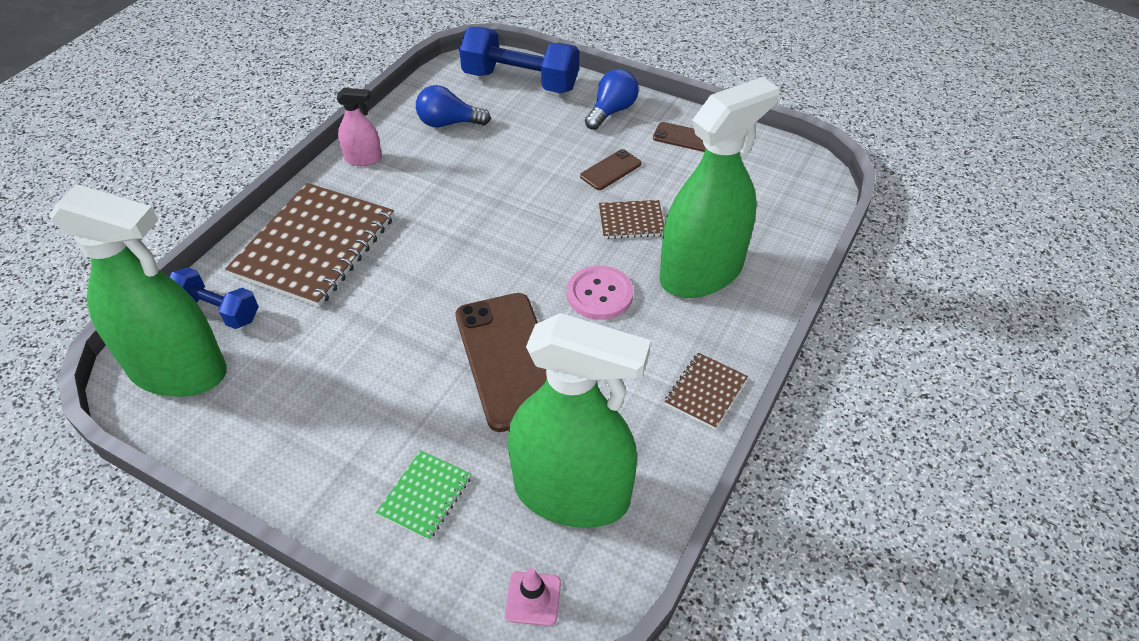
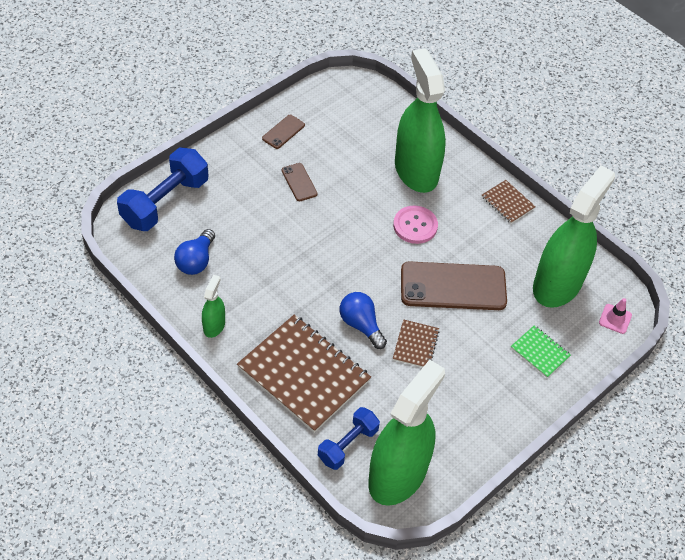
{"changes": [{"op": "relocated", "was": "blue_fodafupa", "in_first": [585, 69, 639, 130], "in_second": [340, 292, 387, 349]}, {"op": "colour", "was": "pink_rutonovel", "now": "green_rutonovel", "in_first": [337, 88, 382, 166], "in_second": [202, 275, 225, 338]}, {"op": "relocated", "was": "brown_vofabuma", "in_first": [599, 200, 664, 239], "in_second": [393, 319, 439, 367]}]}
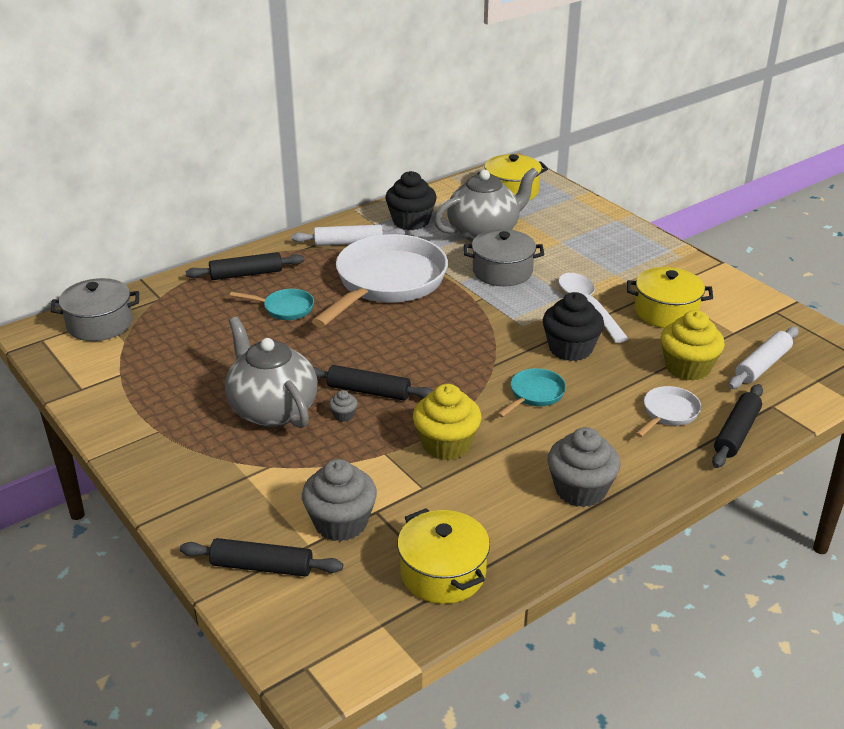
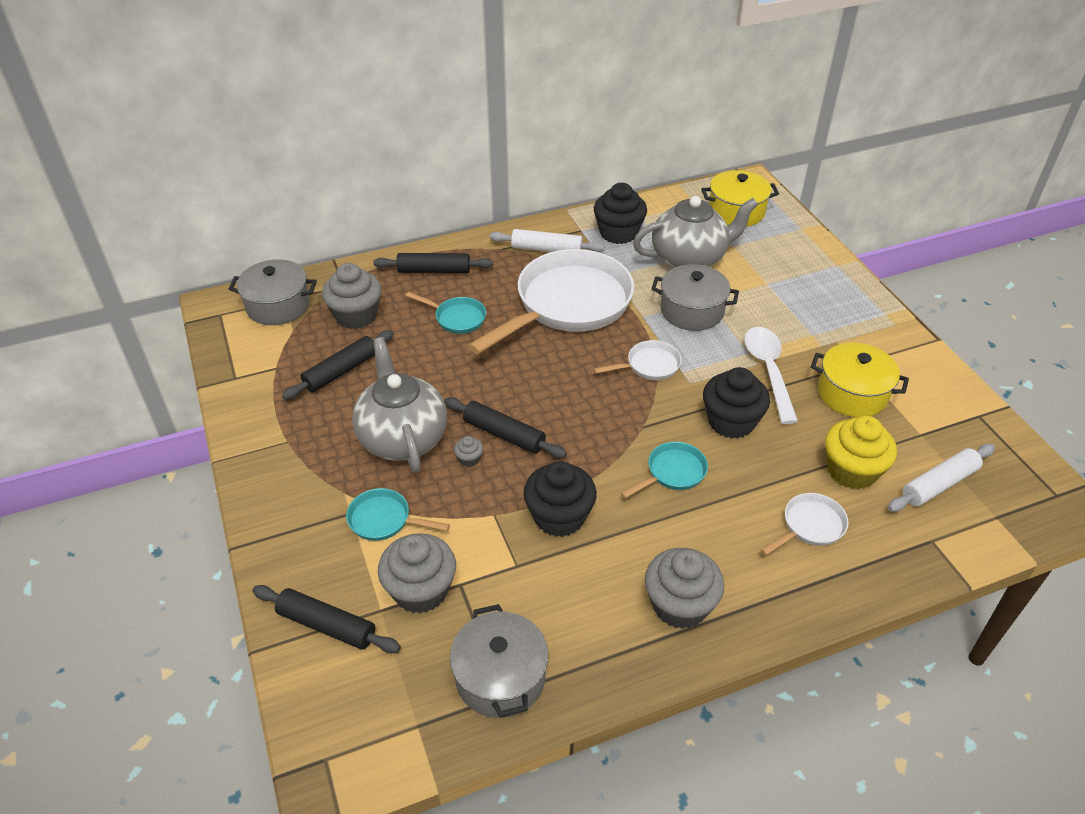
{"changes": [{"op": "colour", "was": "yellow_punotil", "now": "black_punotil", "in_first": [413, 384, 481, 460], "in_second": [523, 461, 597, 537]}, {"op": "relocated", "was": "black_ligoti", "in_first": [712, 384, 763, 468], "in_second": [282, 330, 394, 400]}, {"op": "colour", "was": "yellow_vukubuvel", "now": "grey_vukubuvel", "in_first": [397, 508, 490, 604], "in_second": [450, 604, 549, 718]}, {"op": "appeared", "now": "grey_punotil", "in_second": [322, 263, 382, 329]}, {"op": "appeared", "now": "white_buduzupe", "in_second": [594, 340, 682, 380]}, {"op": "appeared", "now": "turquoise_buduzupe", "in_second": [346, 488, 450, 541]}]}
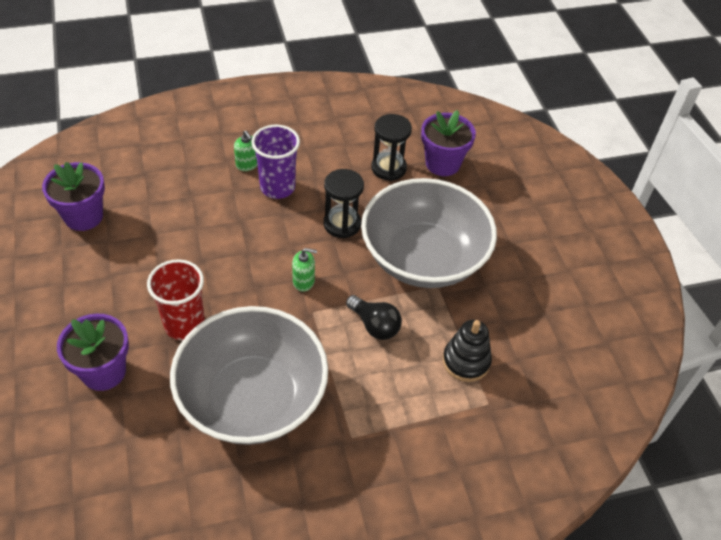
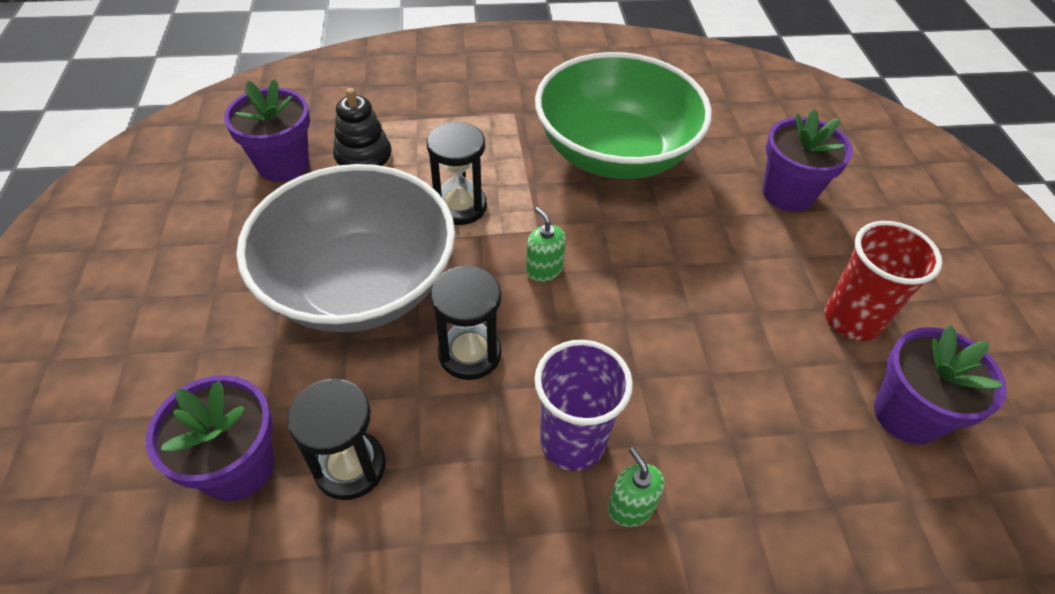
{"changes": [{"op": "spun", "was": "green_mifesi", "in_first": [292, 248, 317, 292], "in_second": [526, 207, 566, 282], "clockwise": 45}, {"op": "relocated", "was": "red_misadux", "in_first": [147, 259, 205, 340], "in_second": [825, 221, 942, 341]}, {"op": "exchanged", "was": "black_fodafupa", "now": "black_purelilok", "in_first": [346, 295, 402, 340], "in_second": [427, 121, 487, 225]}, {"op": "colour", "was": "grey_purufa", "now": "green_purufa", "in_first": [170, 306, 328, 445], "in_second": [535, 52, 712, 179]}, {"op": "appeared", "now": "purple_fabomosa", "in_second": [224, 79, 310, 182]}]}
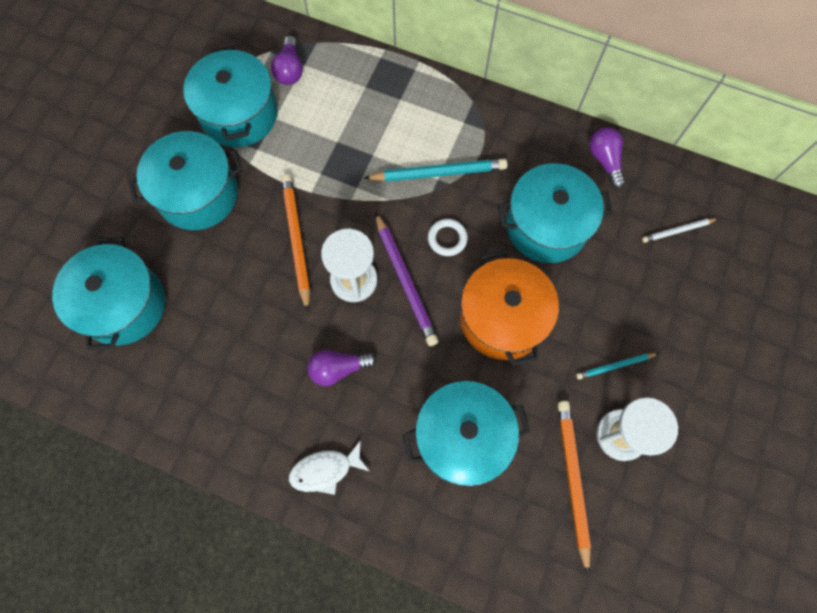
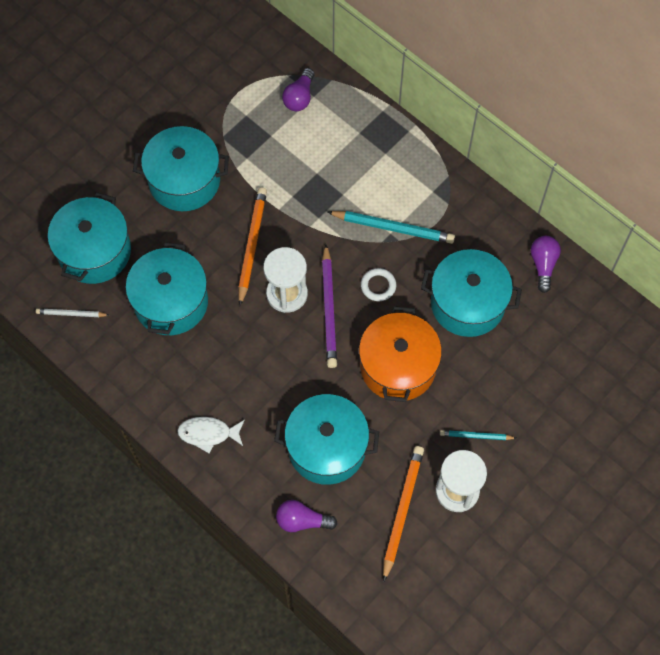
{"changes": [{"op": "relocated", "was": "turquoise_vukubuvel", "in_first": [183, 46, 278, 147], "in_second": [126, 242, 208, 335]}, {"op": "relocated", "was": "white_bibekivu", "in_first": [642, 218, 719, 243], "in_second": [36, 308, 109, 317]}, {"op": "relocated", "was": "purple_fodafupa", "in_first": [307, 350, 377, 386], "in_second": [276, 500, 338, 532]}]}
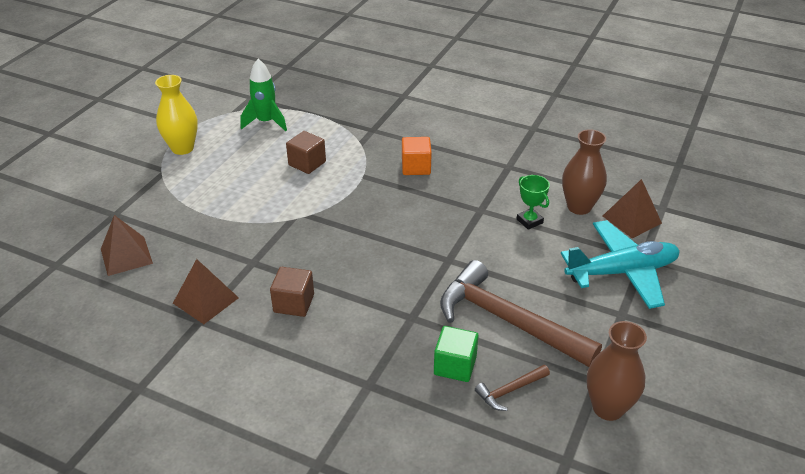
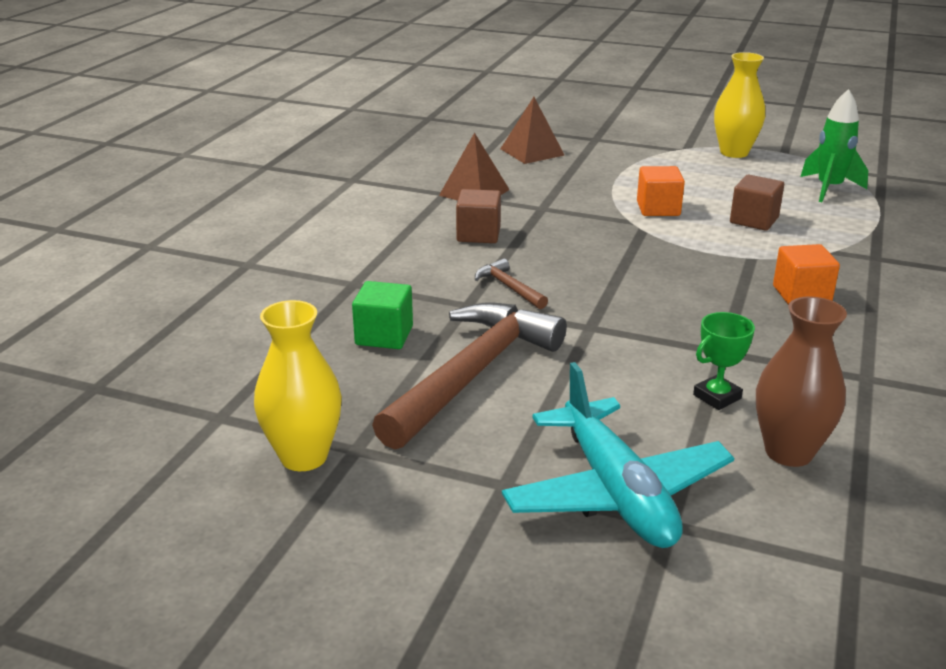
{"changes": [{"op": "missing", "was": "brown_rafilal", "in_first": [603, 179, 662, 239]}, {"op": "colour", "was": "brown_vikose", "now": "yellow_vikose", "in_first": [587, 321, 647, 421], "in_second": [254, 300, 342, 471]}, {"op": "relocated", "was": "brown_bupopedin", "in_first": [475, 365, 550, 411], "in_second": [475, 258, 548, 309]}, {"op": "appeared", "now": "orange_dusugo", "in_second": [637, 166, 685, 216]}]}
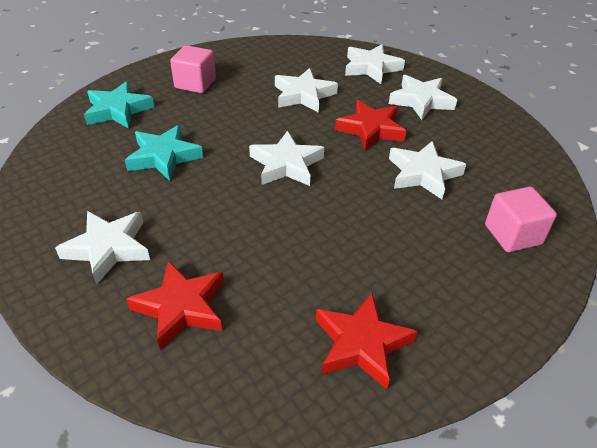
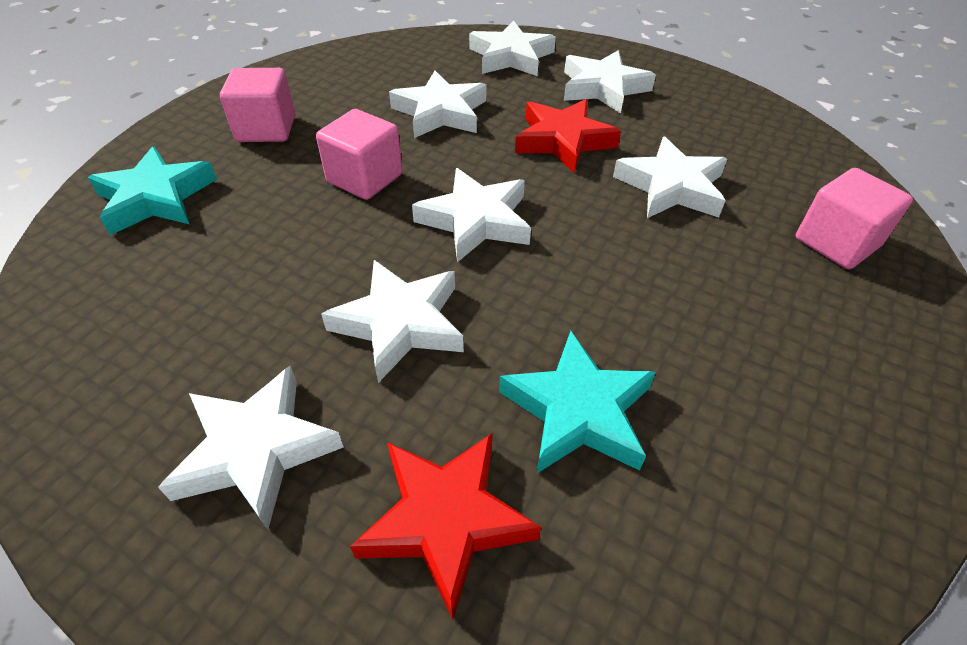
{"changes": [{"op": "relocated", "was": "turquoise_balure", "in_first": [125, 125, 203, 181], "in_second": [499, 331, 656, 473]}, {"op": "missing", "was": "red_balure", "in_first": [316, 292, 418, 389]}, {"op": "appeared", "now": "pink_dusugo", "in_second": [316, 109, 403, 200]}, {"op": "appeared", "now": "white_balure", "in_second": [321, 260, 464, 383]}]}
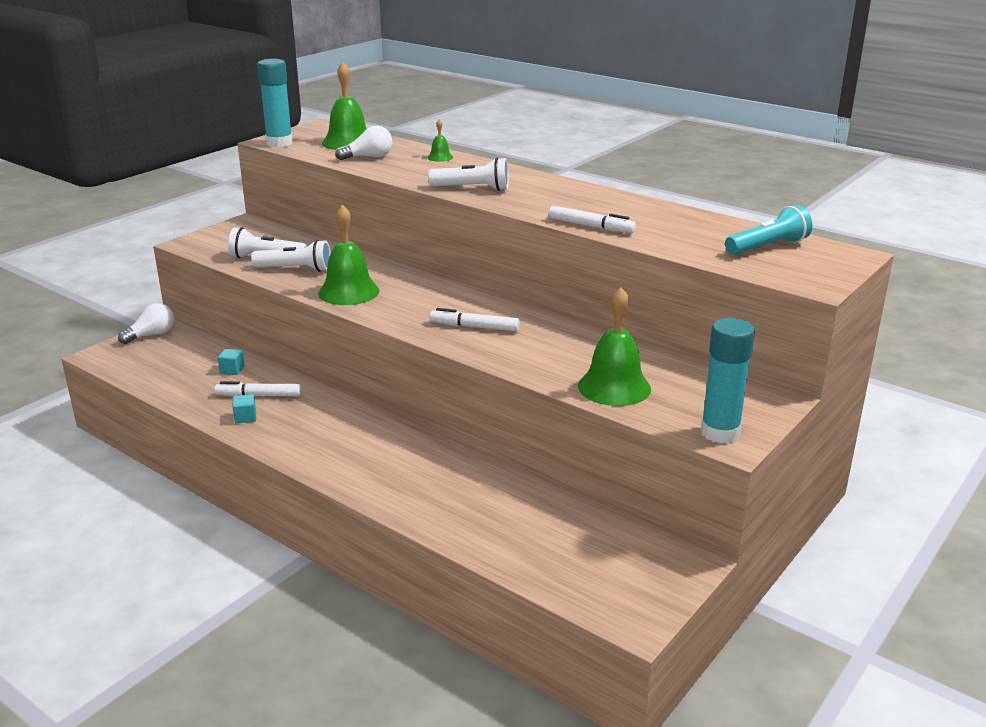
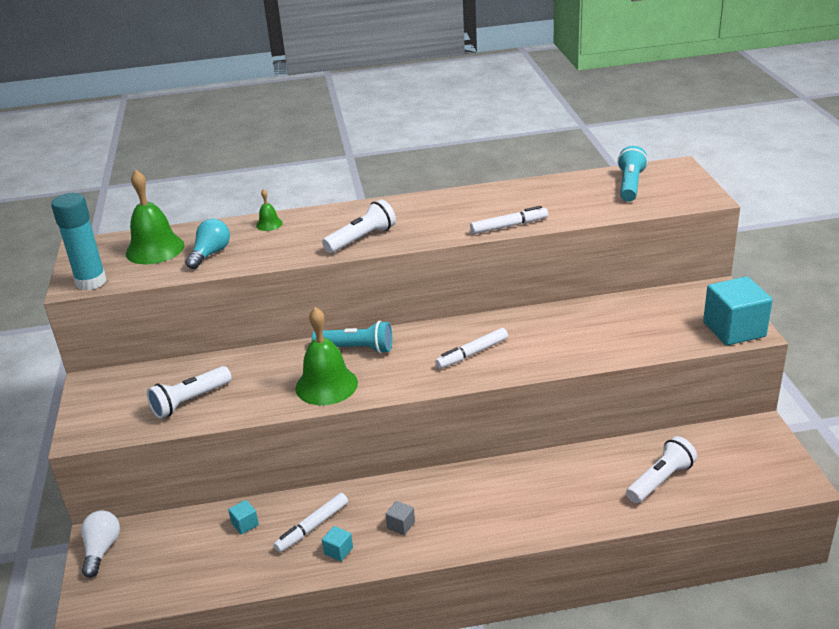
{"changes": [{"op": "colour", "was": "white_fodafupa", "now": "turquoise_fodafupa", "in_first": [335, 126, 392, 160], "in_second": [185, 219, 230, 269]}, {"op": "relocated", "was": "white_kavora", "in_first": [251, 240, 331, 272], "in_second": [626, 436, 697, 503]}, {"op": "missing", "was": "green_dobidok", "in_first": [578, 288, 651, 406]}, {"op": "exchanged", "was": "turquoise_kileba", "now": "turquoise_dusugo", "in_first": [701, 318, 755, 443], "in_second": [703, 277, 773, 345]}, {"op": "appeared", "now": "turquoise_kavora", "in_second": [312, 321, 392, 354]}, {"op": "appeared", "now": "grey_dusugo", "in_second": [385, 501, 415, 535]}]}
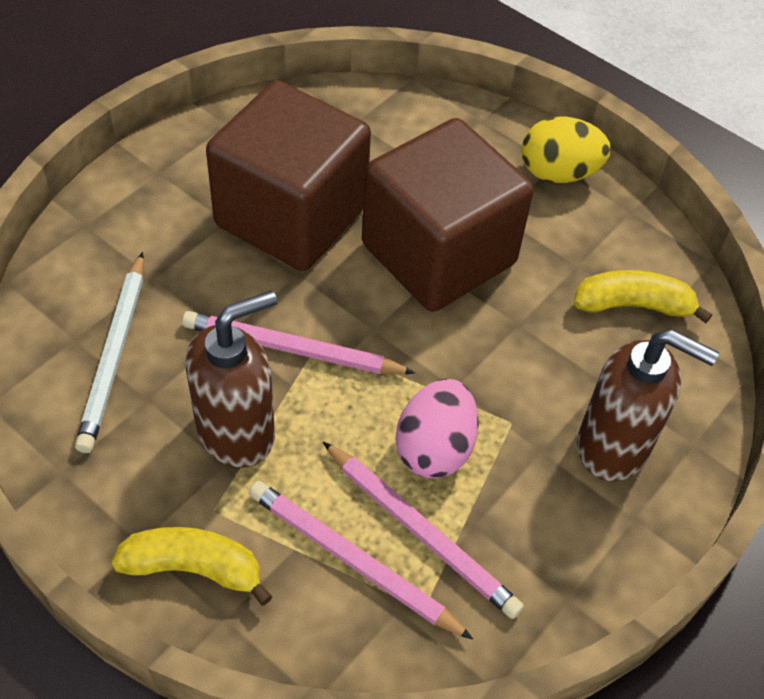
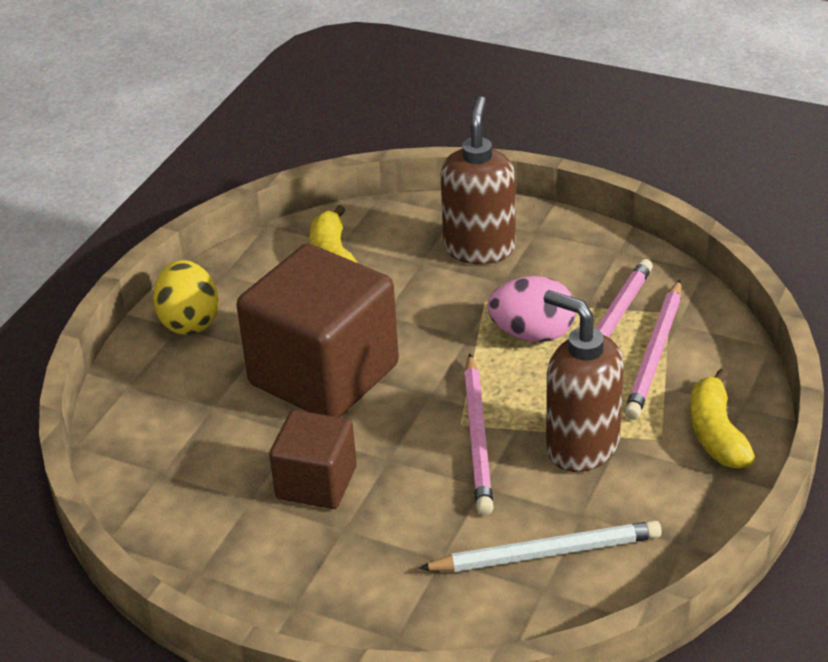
{"changes": [{"op": "size", "was": "brown_dusugo", "in_first": [206, 80, 371, 271], "in_second": [269, 410, 357, 509], "ratio": 0.55}]}
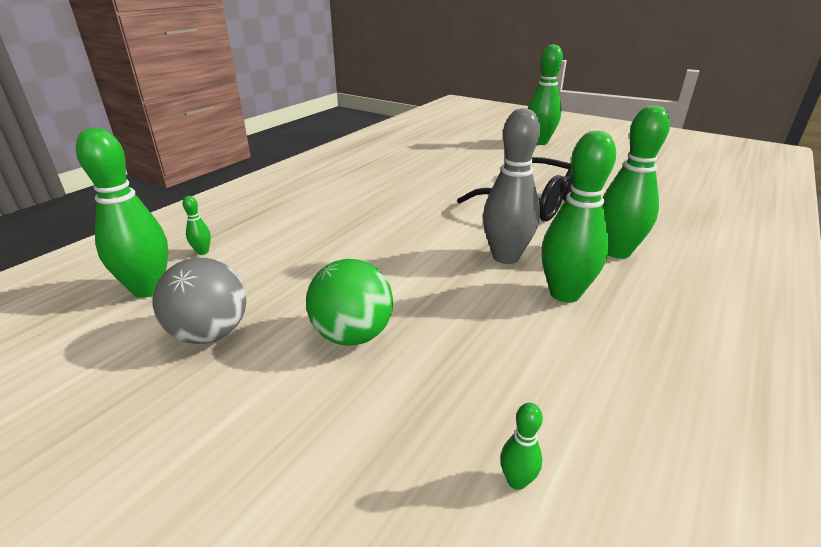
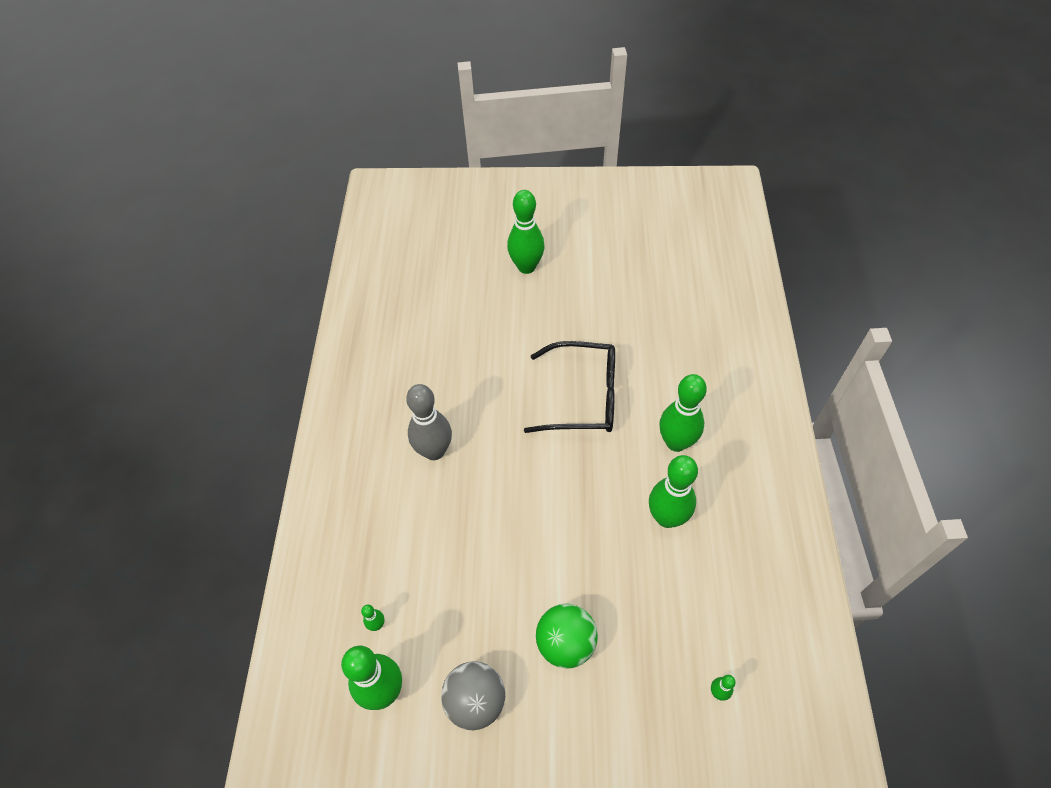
{"changes": [{"op": "relocated", "was": "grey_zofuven", "in_first": [483, 108, 540, 264], "in_second": [406, 384, 452, 460]}]}
